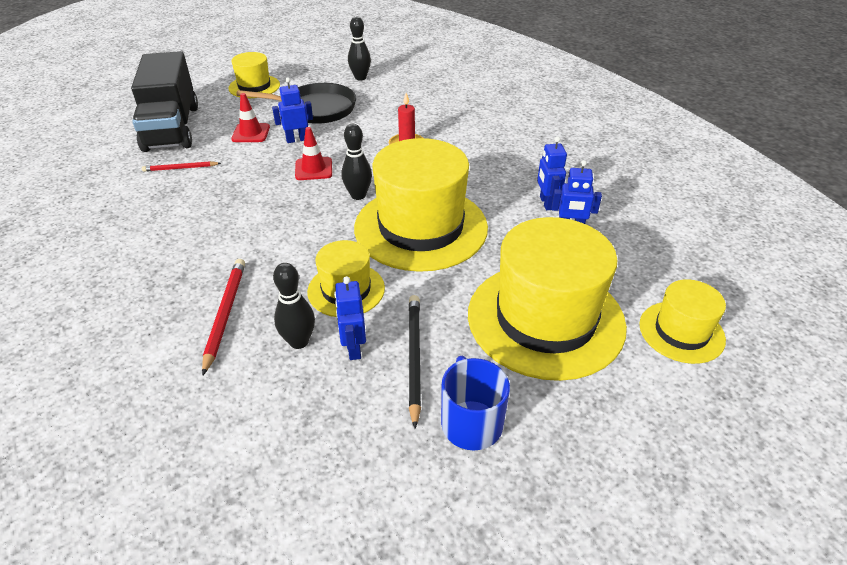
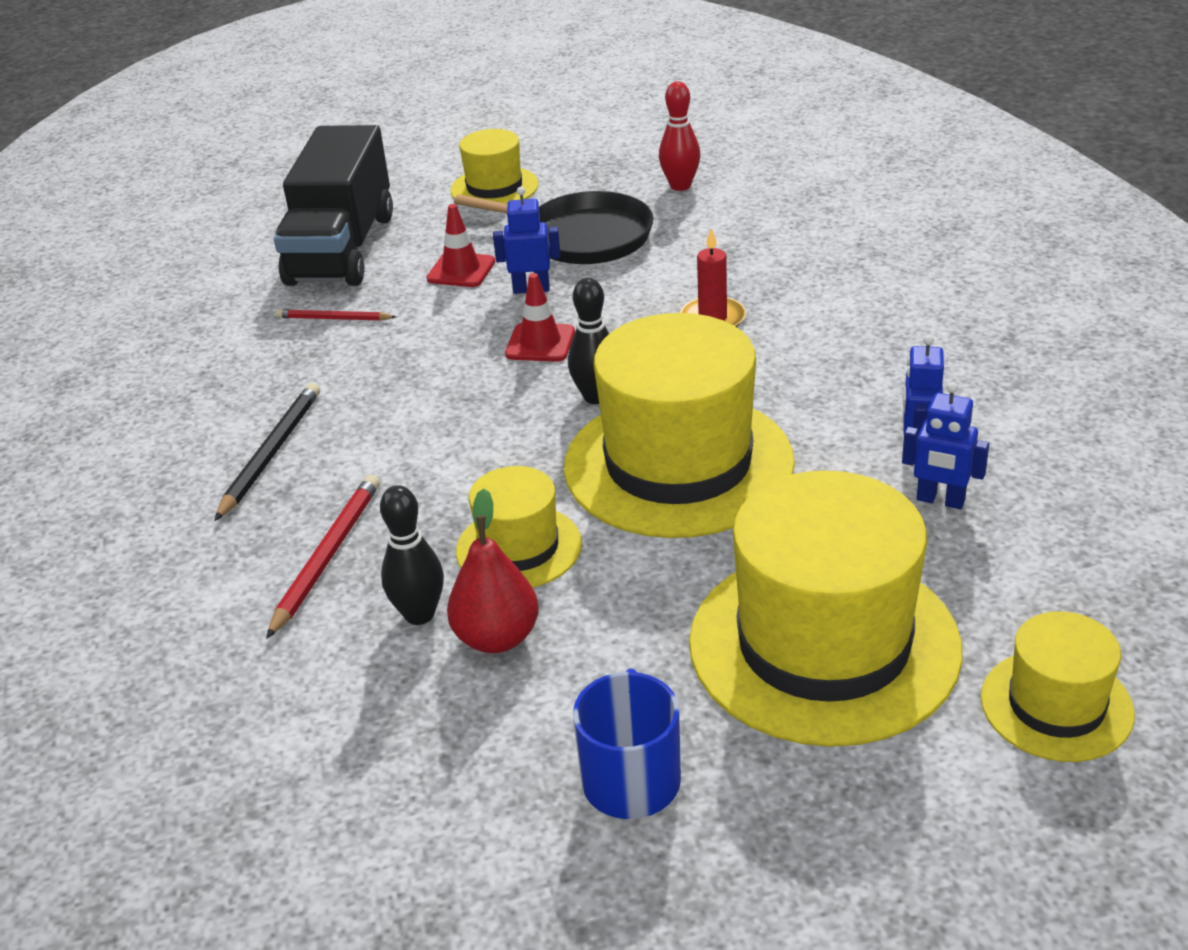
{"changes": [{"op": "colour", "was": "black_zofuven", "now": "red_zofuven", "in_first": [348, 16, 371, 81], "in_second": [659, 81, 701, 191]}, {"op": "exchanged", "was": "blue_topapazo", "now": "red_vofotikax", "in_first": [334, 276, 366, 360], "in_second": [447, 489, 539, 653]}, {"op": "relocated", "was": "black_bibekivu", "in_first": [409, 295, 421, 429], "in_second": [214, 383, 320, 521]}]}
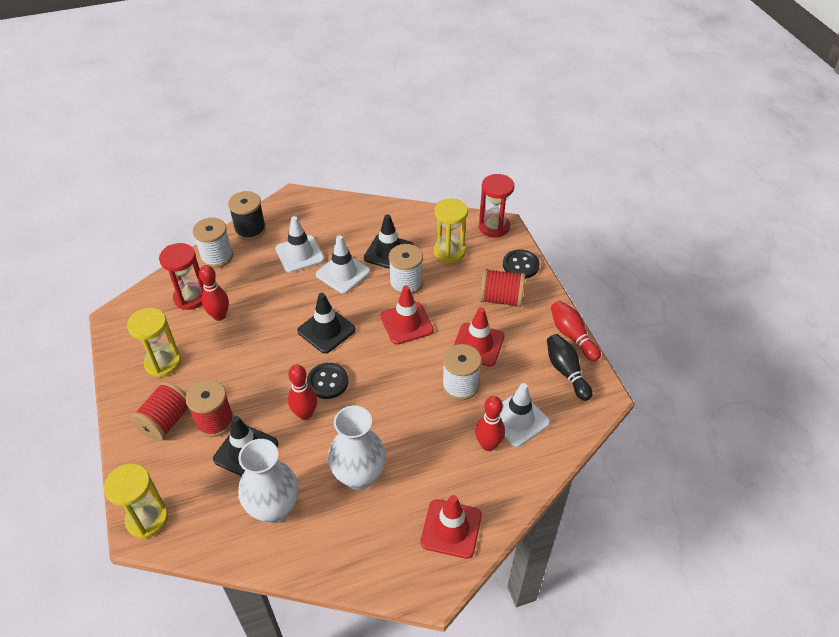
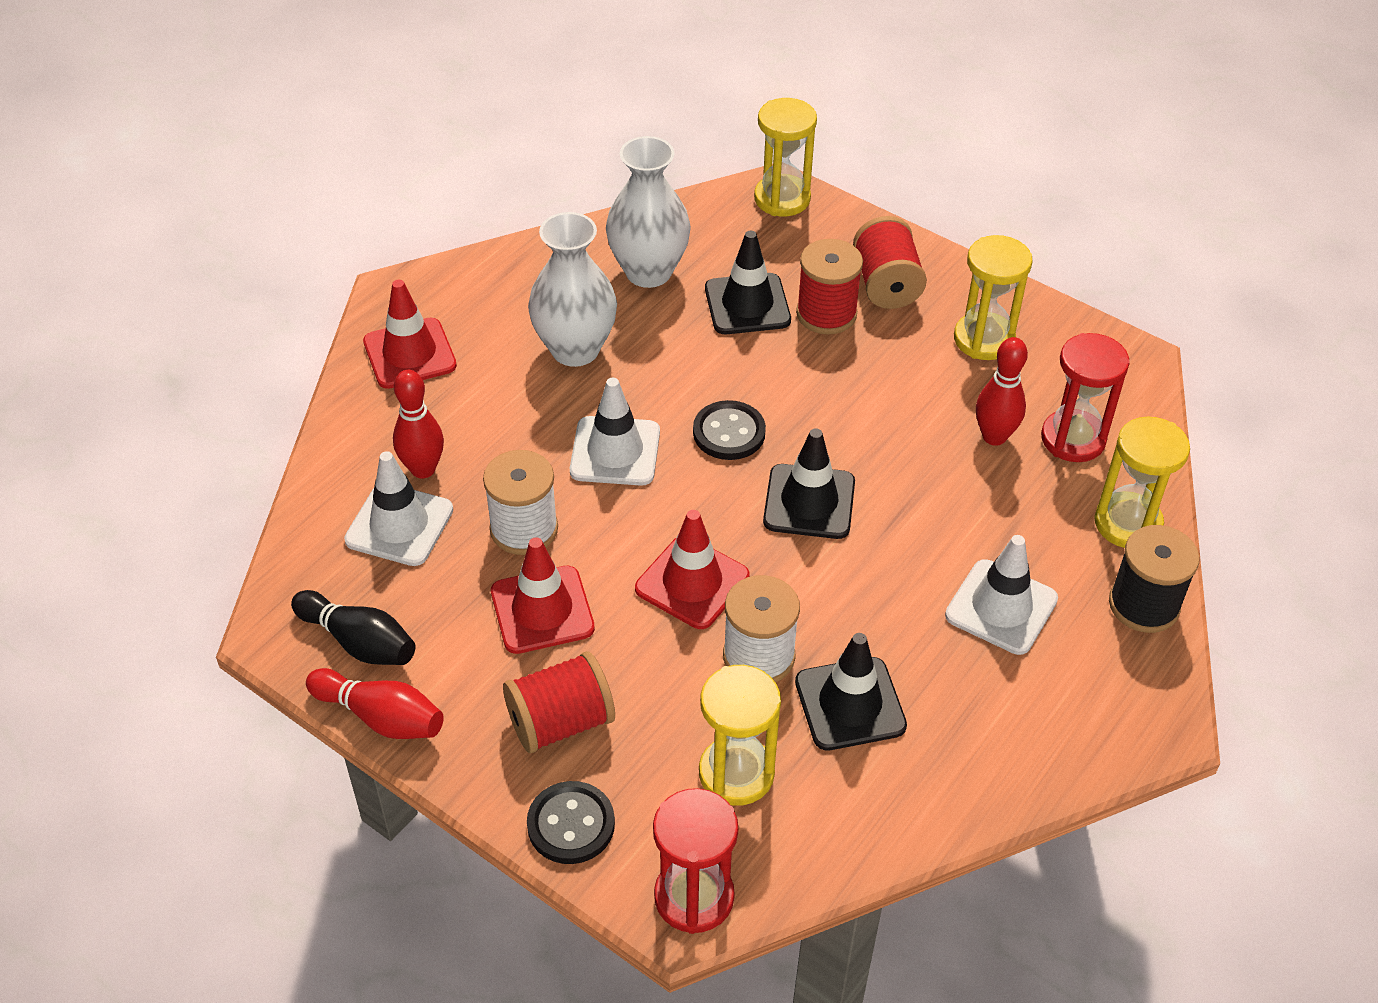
{"changes": [{"op": "exchanged", "was": "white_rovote", "now": "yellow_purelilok", "in_first": [193, 218, 233, 268], "in_second": [1095, 416, 1190, 548]}, {"op": "relocated", "was": "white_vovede", "in_first": [316, 235, 370, 294], "in_second": [570, 378, 660, 486]}, {"op": "missing", "was": "red_zofuven", "in_first": [288, 365, 317, 420]}]}
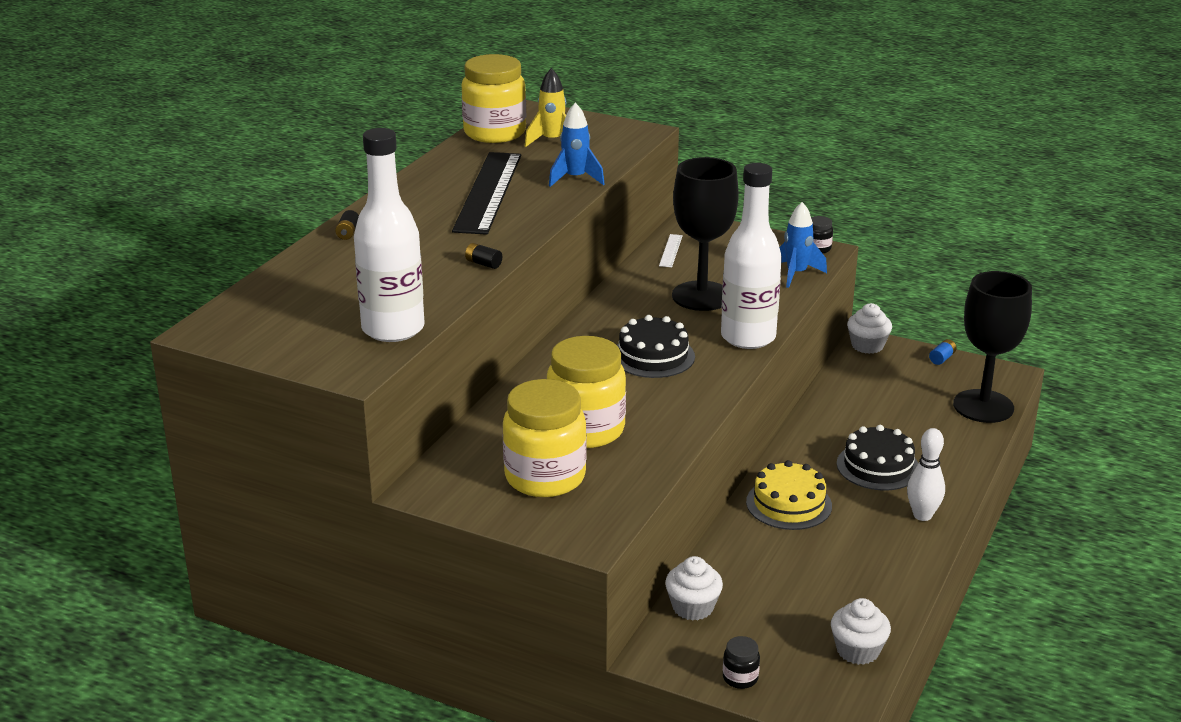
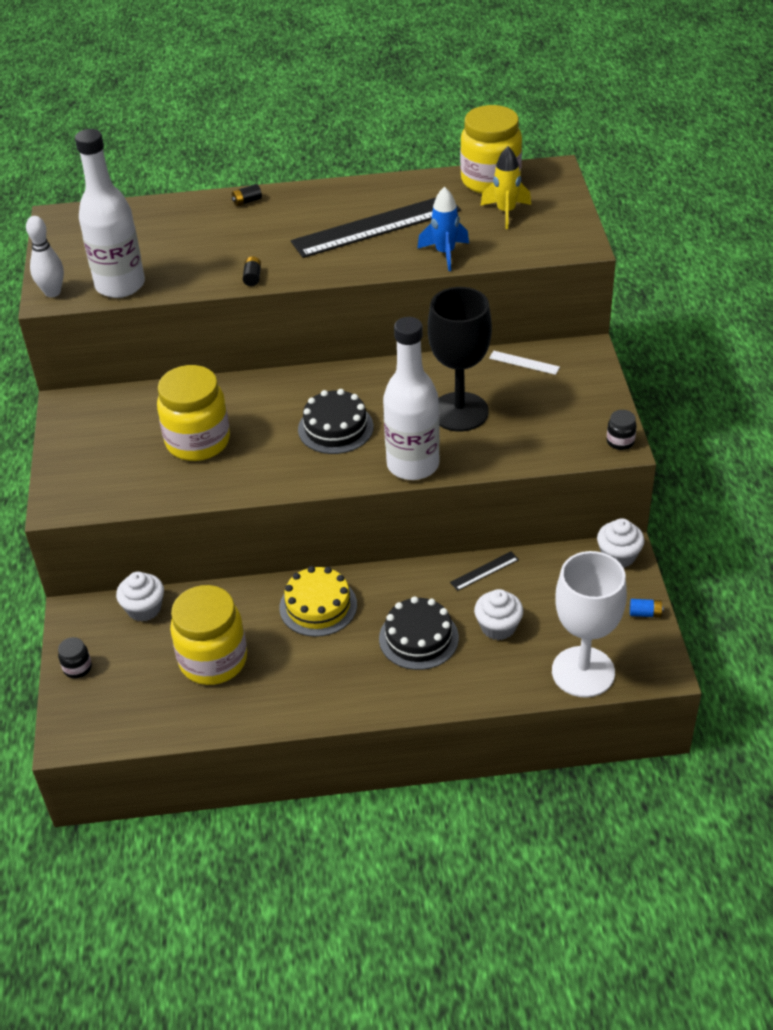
{"changes": [{"op": "missing", "was": "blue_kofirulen", "in_first": [779, 202, 827, 288]}, {"op": "spun", "was": "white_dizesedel", "in_first": [659, 234, 683, 267], "in_second": [489, 351, 560, 375], "clockwise": 45}, {"op": "colour", "was": "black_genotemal", "now": "white_genotemal", "in_first": [953, 271, 1032, 423], "in_second": [552, 551, 627, 698]}, {"op": "relocated", "was": "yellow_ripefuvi", "in_first": [503, 379, 587, 497], "in_second": [170, 585, 247, 685]}, {"op": "relocated", "was": "white_zofuven", "in_first": [907, 428, 945, 521], "in_second": [26, 216, 64, 297]}, {"op": "relocated", "was": "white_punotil", "in_first": [831, 598, 891, 665], "in_second": [474, 589, 523, 640]}, {"op": "appeared", "now": "black_dizesedel", "in_second": [450, 551, 519, 591]}]}
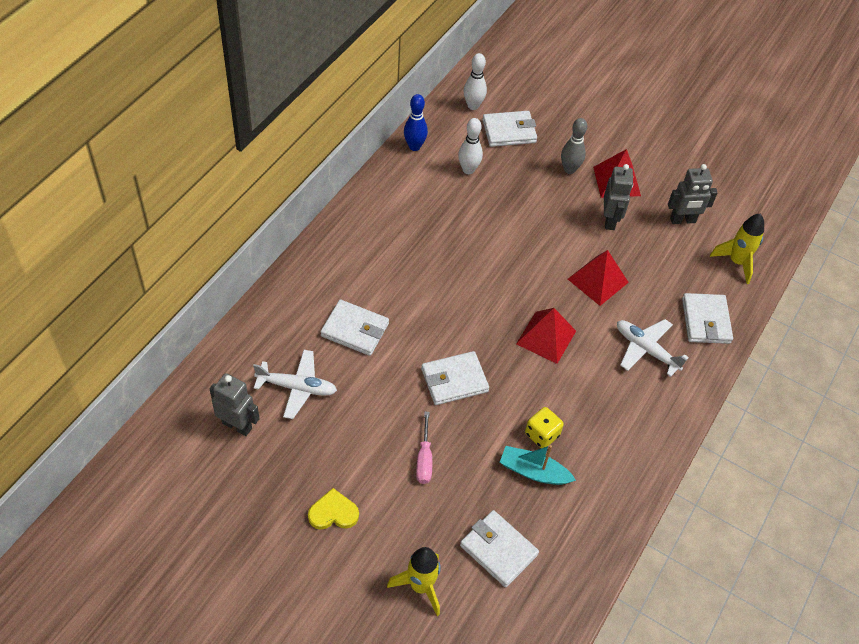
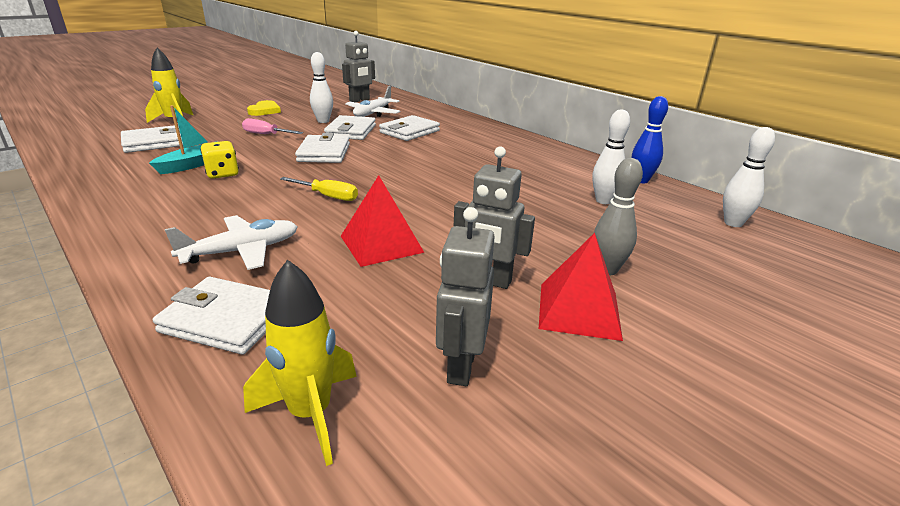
{"changes": [{"op": "relocated", "was": "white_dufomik", "in_first": [483, 111, 537, 147], "in_second": [324, 115, 376, 140]}, {"op": "exchanged", "was": "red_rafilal", "now": "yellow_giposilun", "in_first": [516, 308, 576, 364], "in_second": [280, 177, 358, 201]}, {"op": "appeared", "now": "white_zofuven", "in_second": [310, 52, 333, 123]}]}
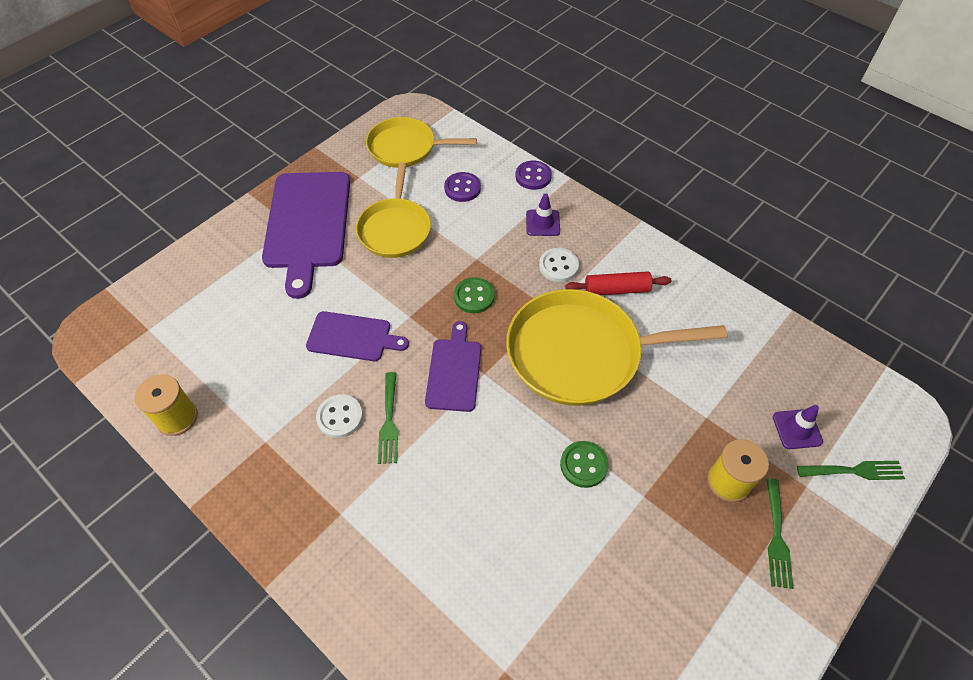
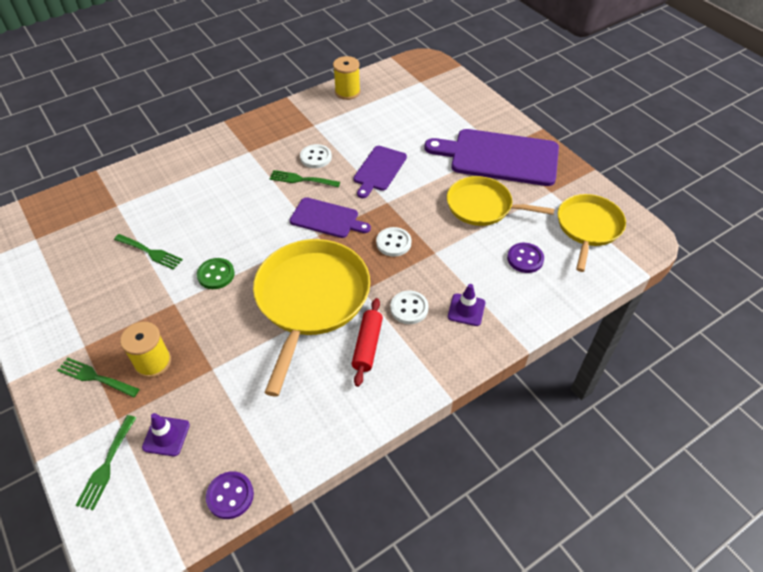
{"changes": [{"op": "relocated", "was": "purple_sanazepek", "in_first": [515, 161, 552, 190], "in_second": [206, 471, 254, 519]}, {"op": "colour", "was": "green_sanazepek", "now": "white_sanazepek", "in_first": [454, 277, 495, 313], "in_second": [376, 227, 412, 257]}, {"op": "appeared", "now": "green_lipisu", "in_second": [114, 234, 183, 270]}]}
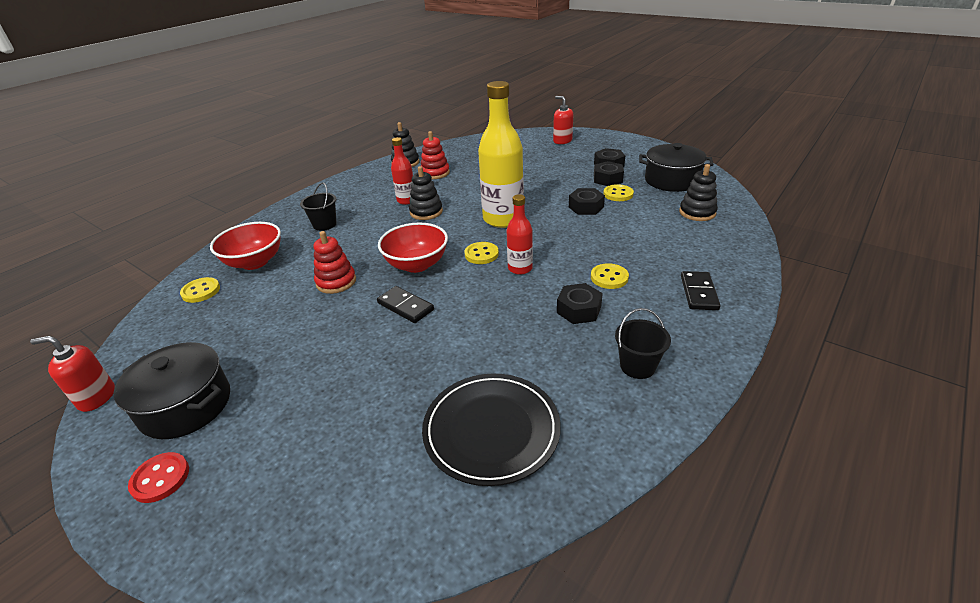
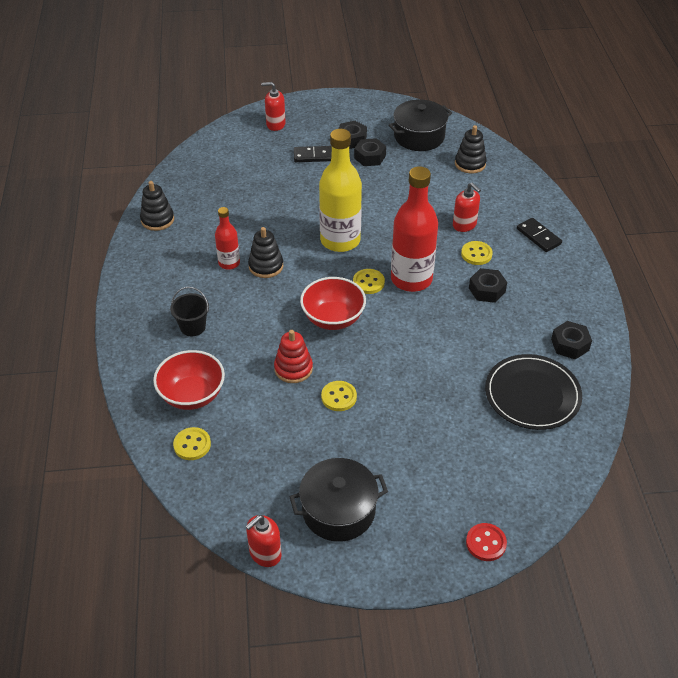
{"changes": [{"op": "missing", "was": "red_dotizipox", "in_first": [421, 131, 450, 179]}, {"op": "relocated", "was": "yellow_sanazepek", "in_first": [603, 184, 634, 201], "in_second": [321, 381, 357, 411]}, {"op": "relocated", "was": "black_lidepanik", "in_first": [569, 188, 605, 215], "in_second": [551, 321, 592, 360]}, {"op": "size", "was": "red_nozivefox", "in_first": [507, 194, 533, 275], "in_second": [391, 166, 438, 292], "ratio": 1.9}, {"op": "relocated", "was": "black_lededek", "in_first": [377, 286, 434, 323], "in_second": [294, 146, 332, 162]}, {"op": "missing", "was": "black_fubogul", "in_first": [615, 308, 671, 379]}, {"op": "relocated", "was": "red_sanazepek", "in_first": [128, 452, 189, 503], "in_second": [466, 523, 507, 561]}, {"op": "appeared", "now": "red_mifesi", "in_second": [453, 183, 481, 232]}]}
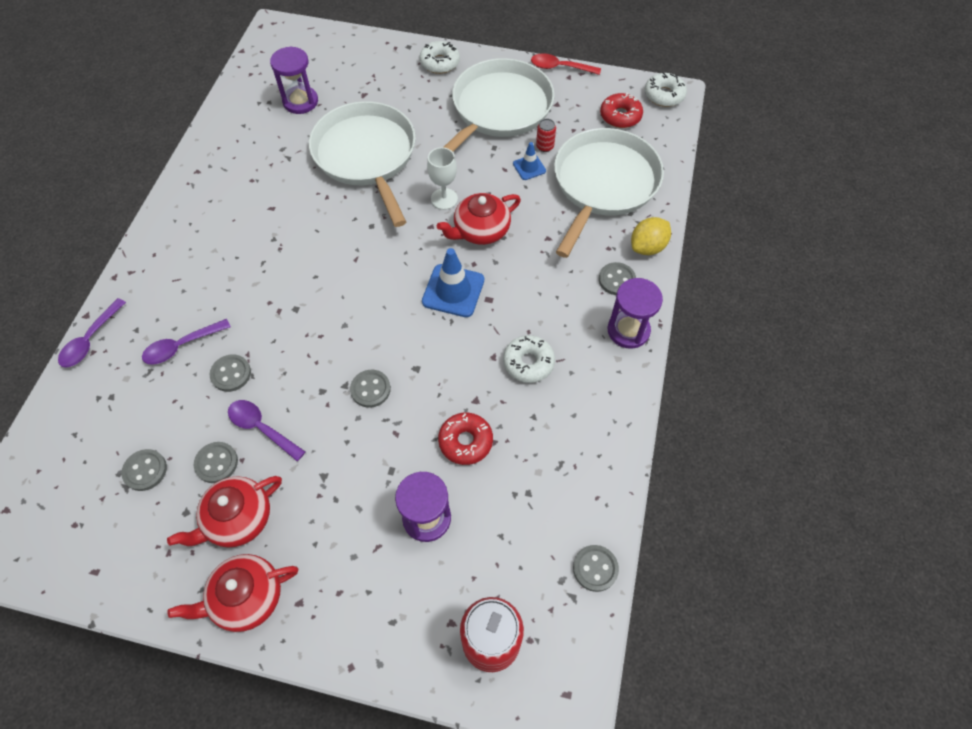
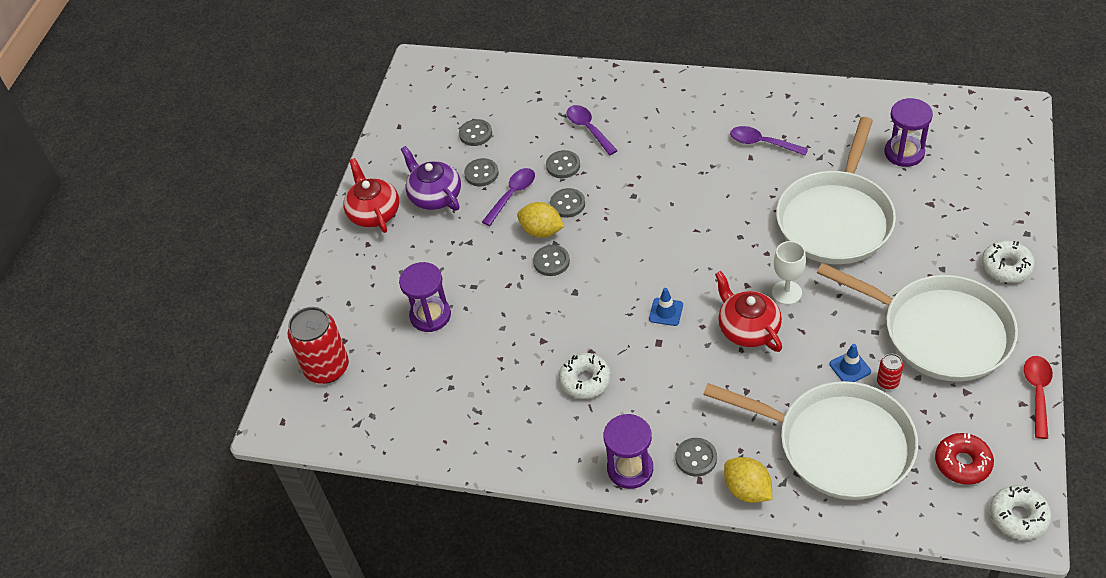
{"changes": [{"op": "spun", "was": "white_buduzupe", "in_first": [309, 101, 416, 227], "in_second": [776, 117, 896, 264], "clockwise": 135}, {"op": "size", "was": "blue_vovede", "in_first": [422, 248, 484, 317], "in_second": [649, 288, 683, 326], "ratio": 0.56}, {"op": "relocated", "was": "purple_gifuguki", "in_first": [58, 298, 126, 368], "in_second": [730, 126, 808, 156]}, {"op": "missing", "was": "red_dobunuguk", "in_first": [438, 413, 493, 465]}, {"op": "colour", "was": "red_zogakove", "now": "purple_zogakove", "in_first": [167, 476, 282, 548], "in_second": [401, 146, 461, 211]}, {"op": "relocated", "was": "grey_sanazepek", "in_first": [573, 545, 619, 592], "in_second": [550, 188, 585, 218]}, {"op": "appeared", "now": "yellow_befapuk", "in_second": [517, 202, 565, 238]}]}
